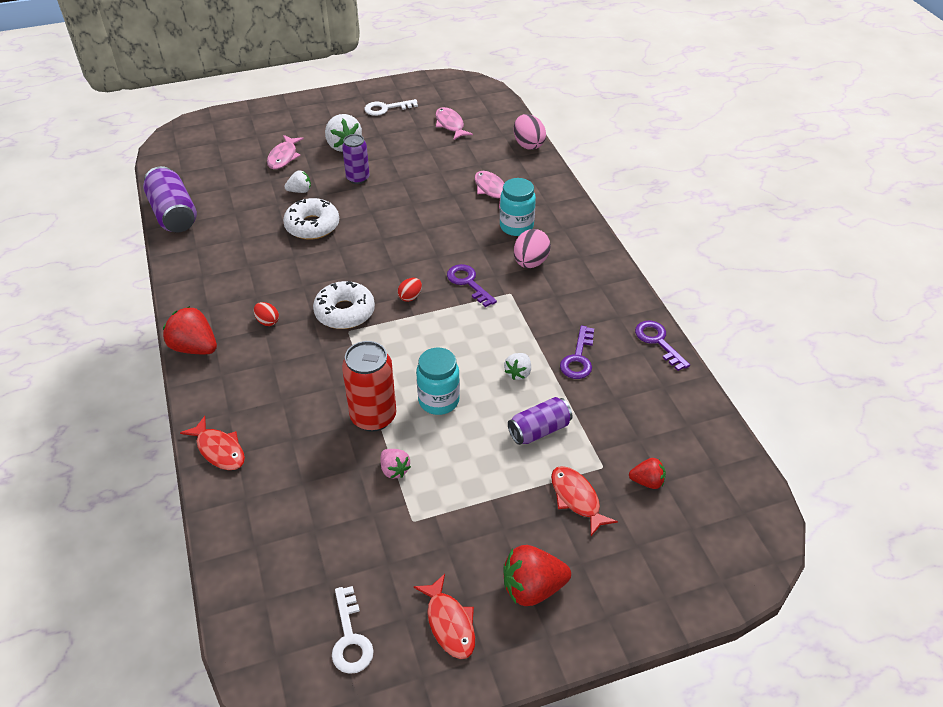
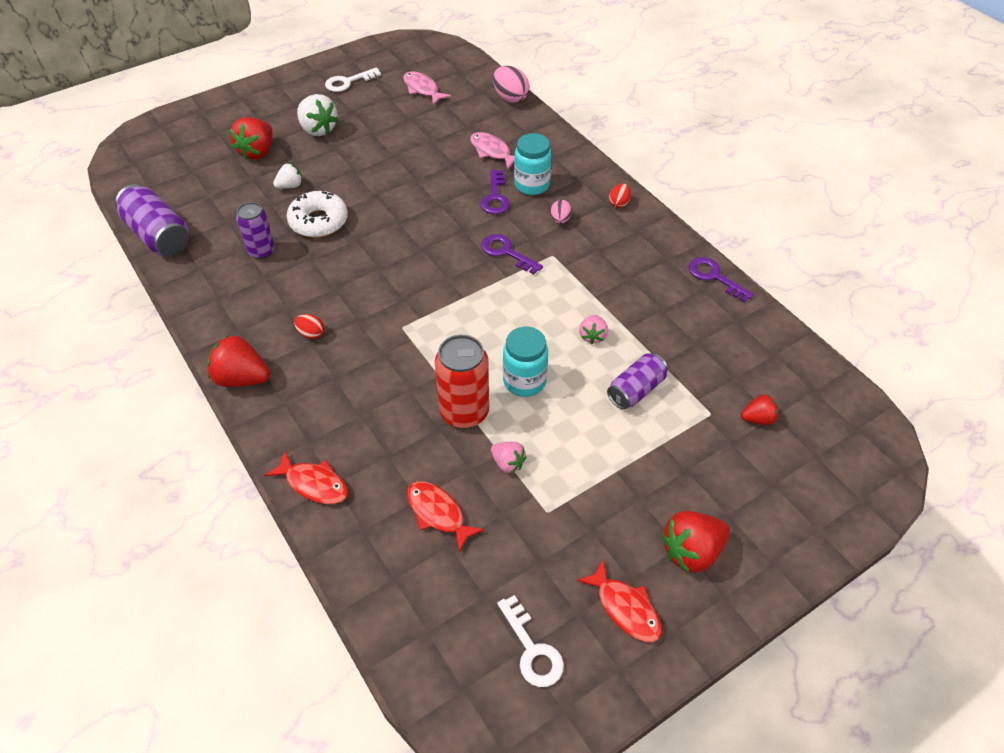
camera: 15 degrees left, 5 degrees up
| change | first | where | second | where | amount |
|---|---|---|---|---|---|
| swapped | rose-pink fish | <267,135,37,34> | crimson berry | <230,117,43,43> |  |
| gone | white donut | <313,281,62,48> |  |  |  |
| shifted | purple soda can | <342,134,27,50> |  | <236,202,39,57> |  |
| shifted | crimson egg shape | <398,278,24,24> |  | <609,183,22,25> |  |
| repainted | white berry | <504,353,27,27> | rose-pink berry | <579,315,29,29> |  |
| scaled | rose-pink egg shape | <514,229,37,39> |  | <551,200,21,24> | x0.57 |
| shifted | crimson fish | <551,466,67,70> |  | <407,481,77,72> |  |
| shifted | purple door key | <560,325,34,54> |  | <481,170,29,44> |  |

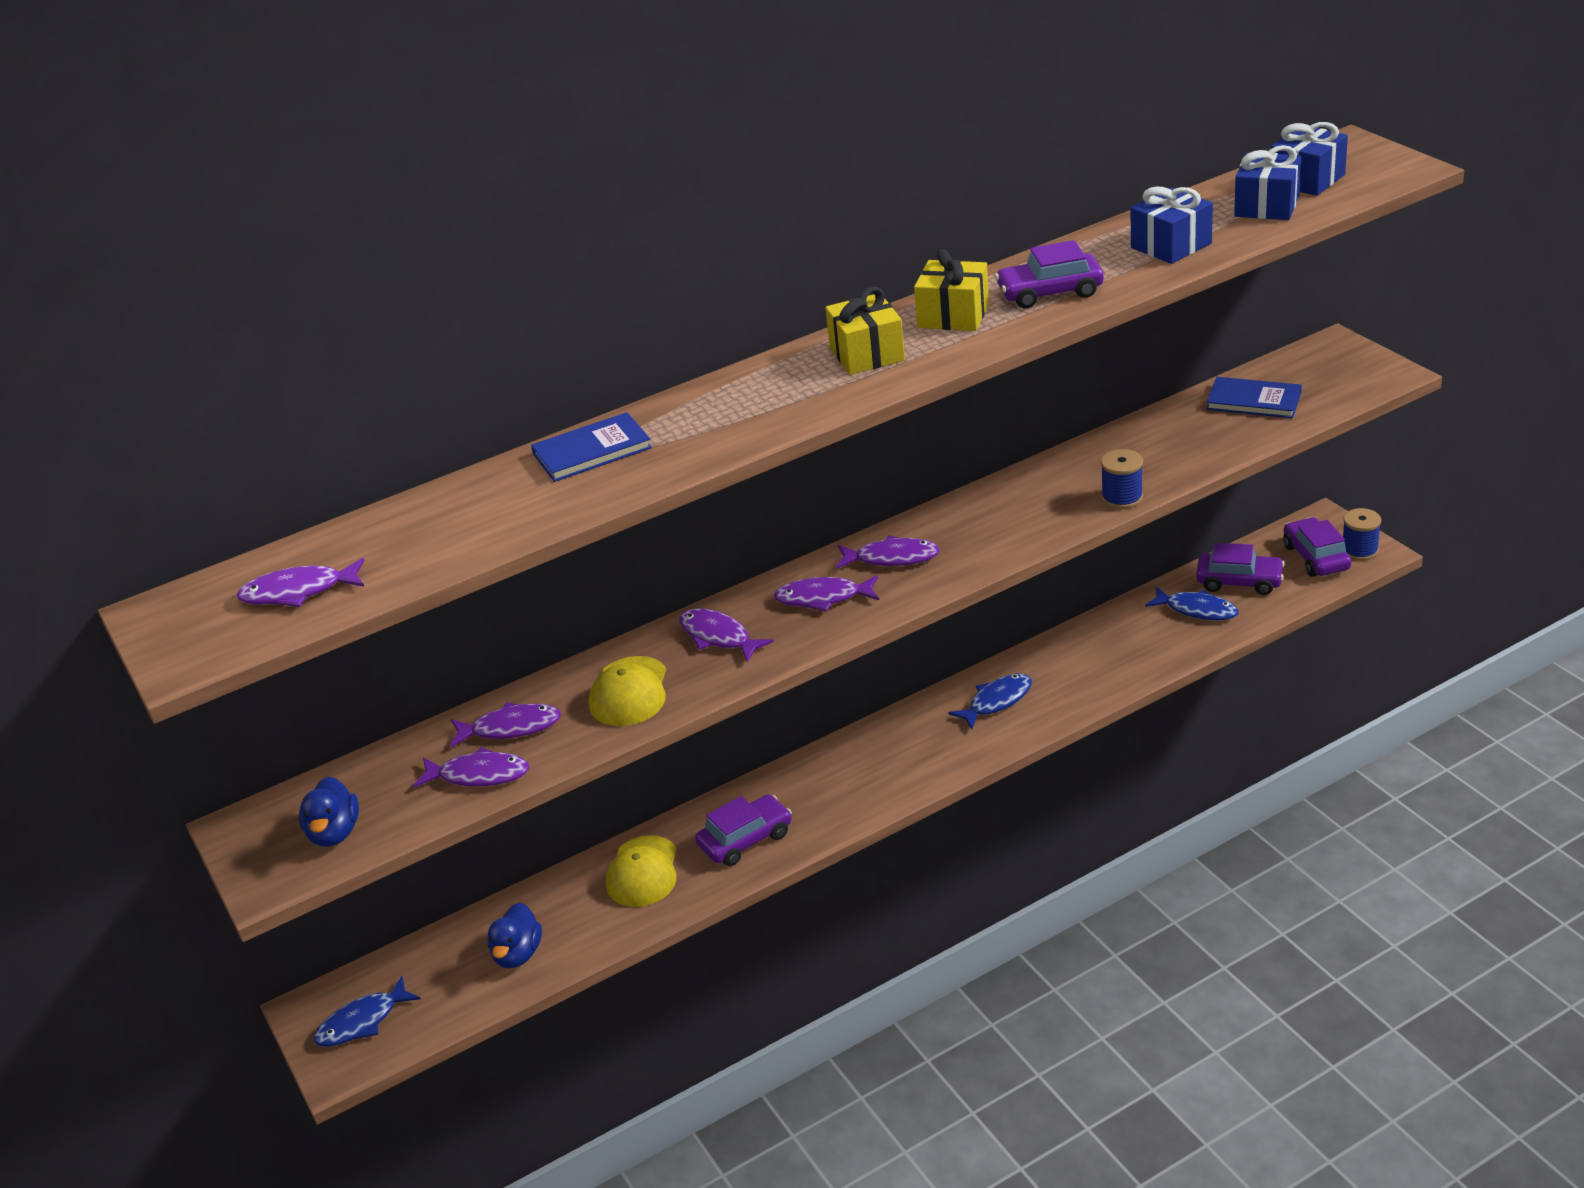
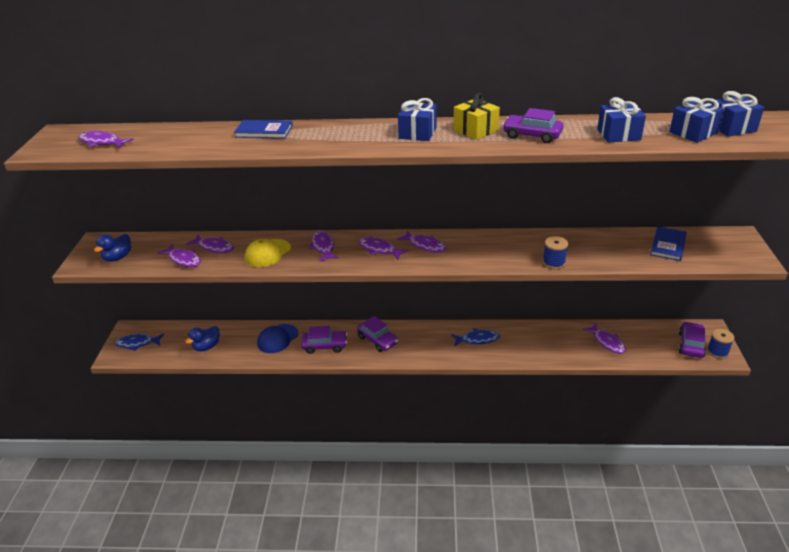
camera: 30 degrees right, 0 degrees up
| change | first | where | second | where | amount |
|---|---|---|---|---|---|
| repainted | yellow cap | <606,835,70,72> | royal blue cap | <257,324,41,29> |  |
| repainted | yellow present | <825,287,80,88> | royal blue present | <398,98,38,43> |  |
| repainted | royal blue fish | <1145,586,93,34> | purple fish | <583,323,43,31> |  |
| shifted | purple automobile | <1196,543,89,52> |  | <357,316,41,36> |  |
| rotated | royal blue hardcover | <1207,377,95,41> |  | <650,226,37,35> | 60 degrees clockwise |

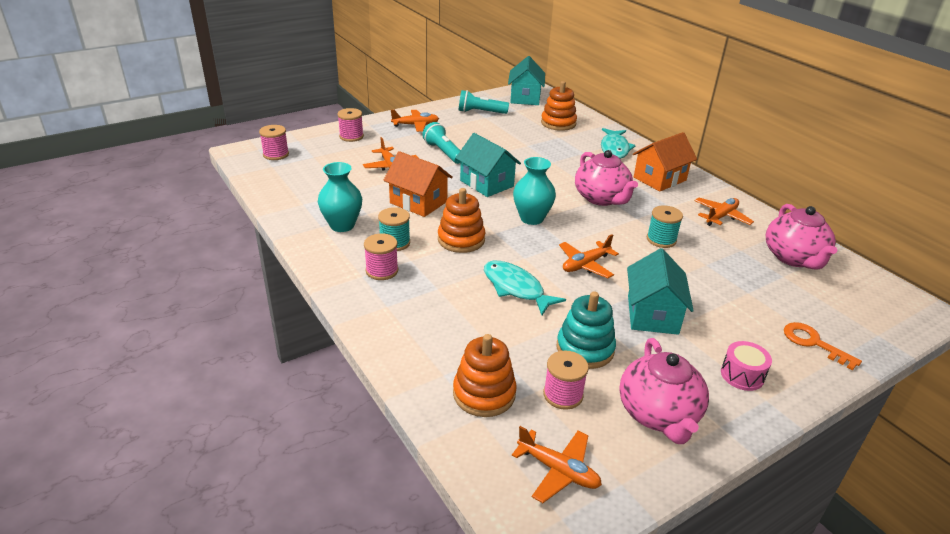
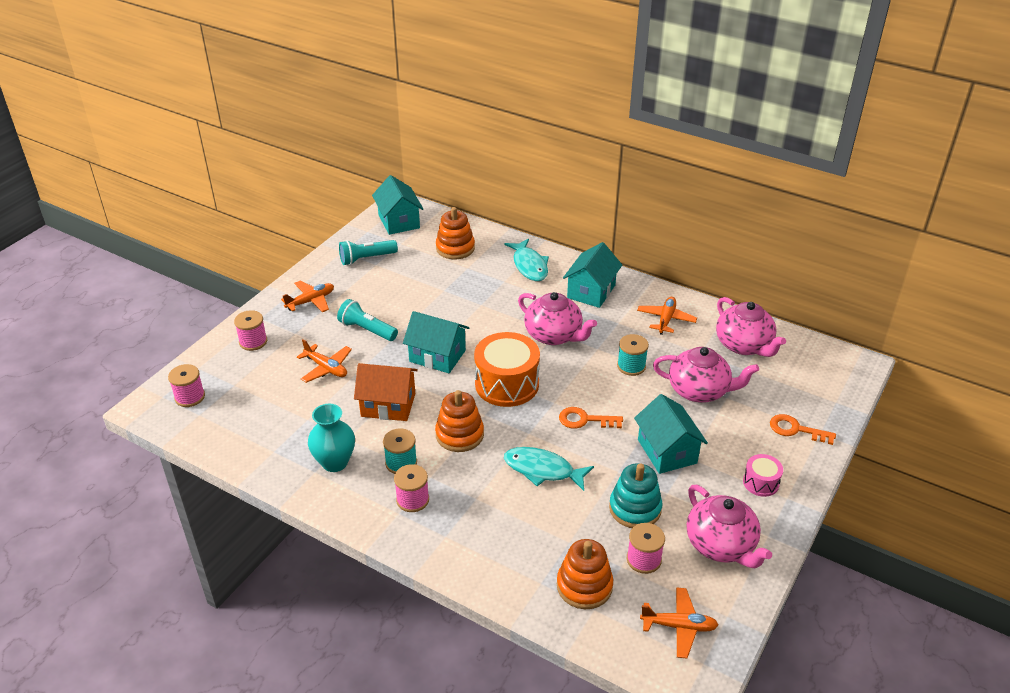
camera: 25 degrees left, 5 degrees up
| change | first | where | second | where | amount |
|---|---|---|---|---|---|
| swapped | aqua vase | <513,157,43,68> | orange drum | <474,332,66,75> |  |
| swapped | orange toy plane | <559,234,60,44> | orange door key | <559,407,64,22> |  |
| repainted | orange cottage | <633,132,64,59> | aqua cottage | <563,242,59,66> |  |
| new |  |  | rose-pink china teapot | <653,347,106,56> |  |

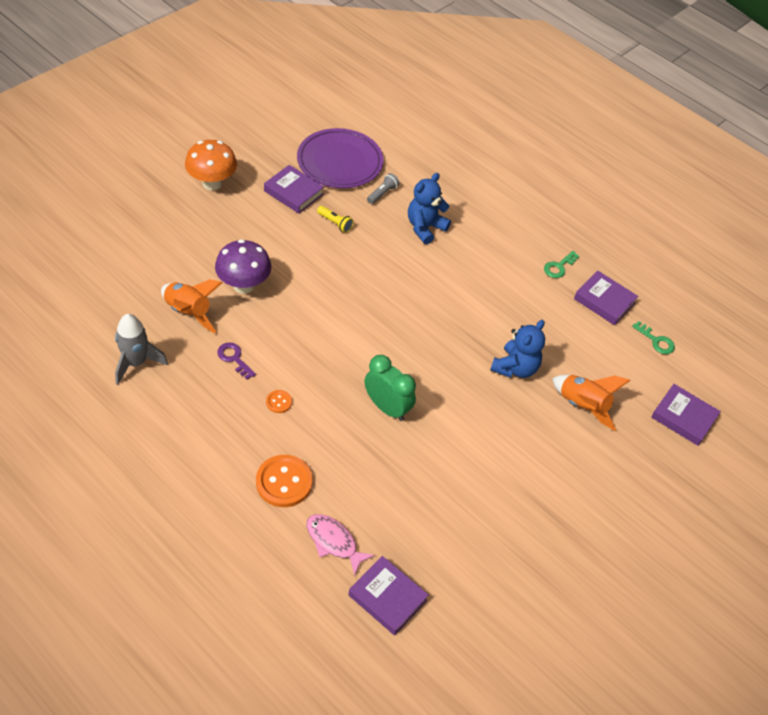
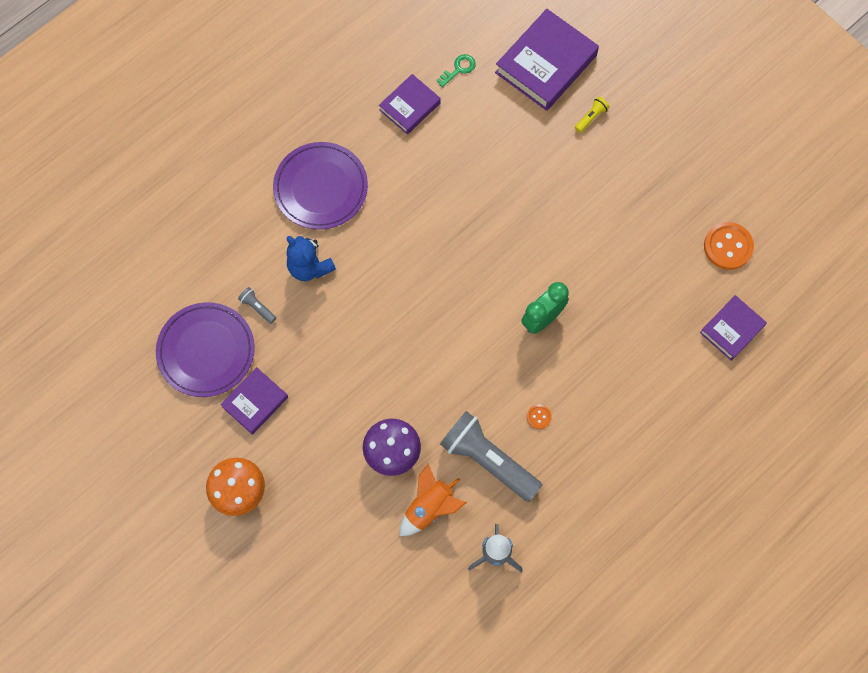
camera: 80 degrees left, 20 degrees up
| change | first | where | second | where | amount |
|---|---|---|---|---|---|
| swapped | purple door key | <217,342,39,37> | grey flashlight | <440,411,102,91> |  |
| shifted | orange button | <256,455,57,52> |  | <704,222,50,48> |  |
| gone | rose-pink fish | <307,514,68,62> |  |  |  |
| shifted | yellow flashlight | <317,206,37,27> |  | <575,97,35,36> |  |
| gone | royal blue teddy | <490,320,55,58> |  |  |  |
| gone | leaf-green door key | <544,251,35,27> |  |  |  |
| gone | orange rocket | <552,375,79,56> |  |  |  |
| scaled | purple hardcover | <651,384,70,62> |  | <495,9,104,102> | x1.70 |
| new |  |  | purple dinner plate | <273,142,95,88> |  |

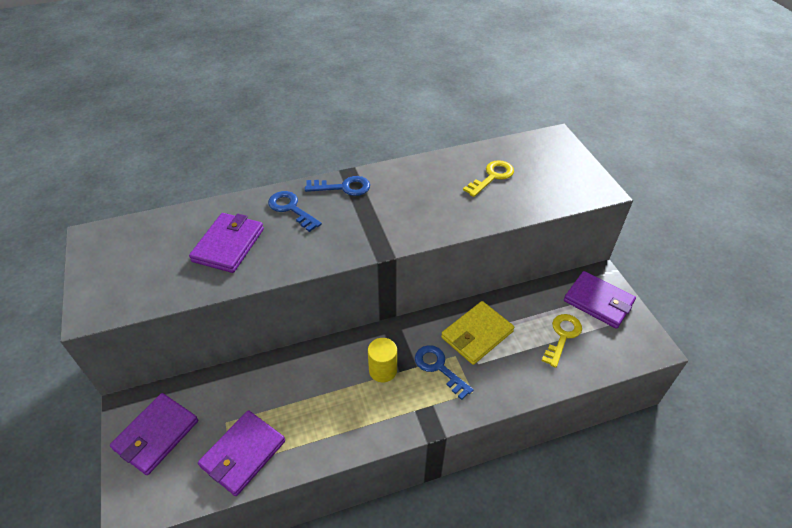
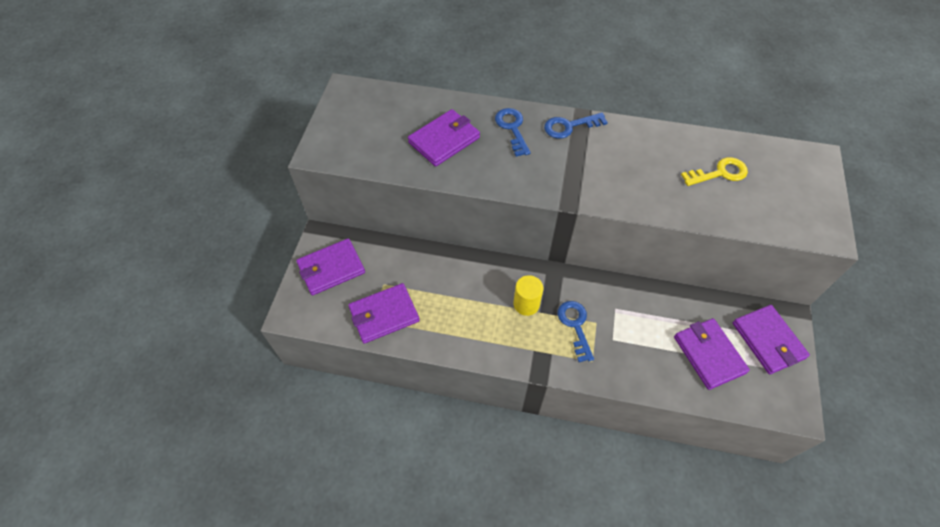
camera: 30 degrees right, 10 degrees up
| change | first | where | second | where | amount |
|---|---|---|---|---|---|
| rotated | royal blue door key | <305,176,65,20> |  | <544,113,64,26> | 135 degrees clockwise |
| gone | yellow wallet | <441,301,73,64> |  |  |  |
| swapped | yellow door key | <542,314,40,54> | purple wallet | <674,318,76,72> |  |

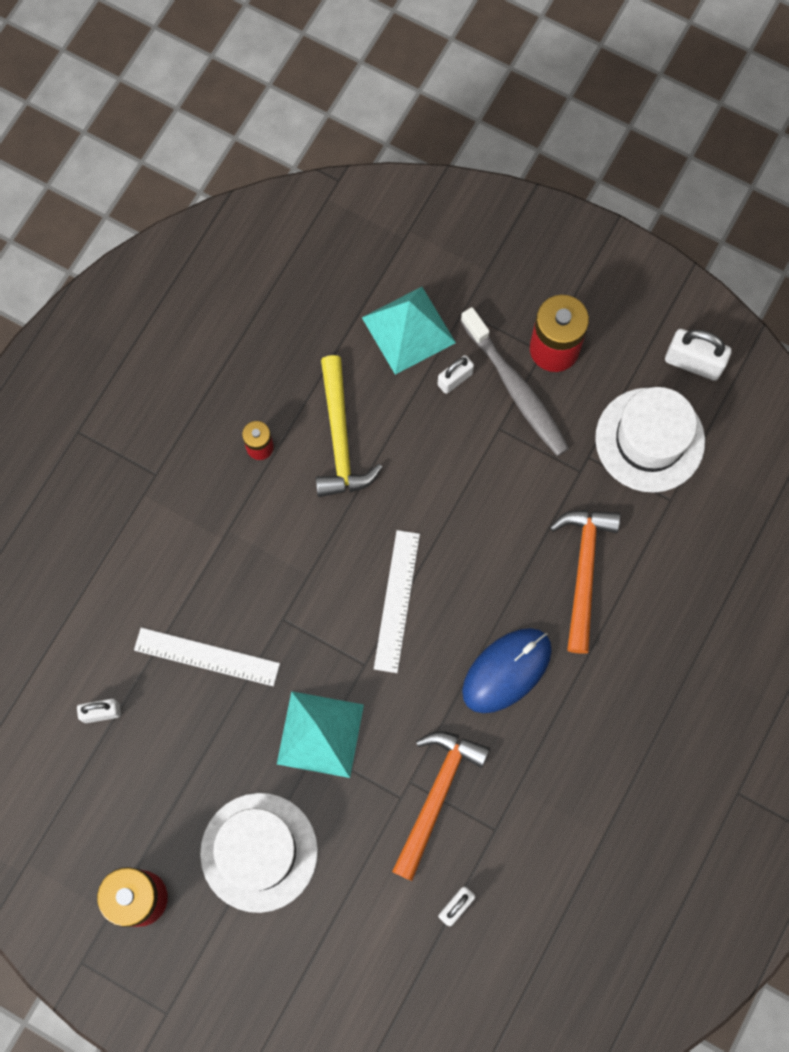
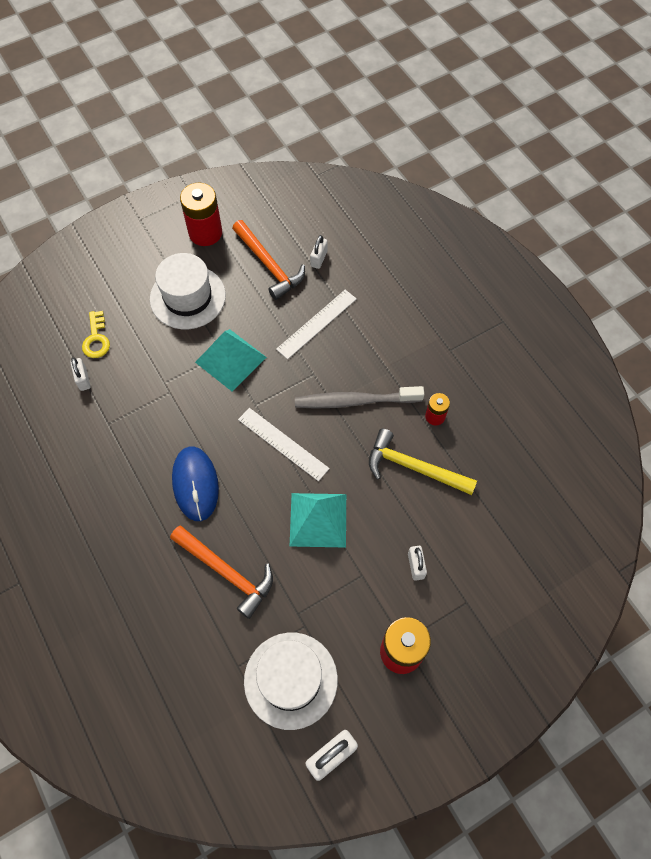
camera: 120 degrees right, 10 degrees down
| change | first | where | second | where | amount |
|---|---|---|---|---|---|
| shifted | aqua pyramid | <362,287,94,88> |  | <290,493,56,54> |  |
| shifted | orange hammer | <392,731,98,150> |  | <232,220,73,80> |  |
| shifted | grey tooth brush | <461,307,108,149> |  | <295,386,129,23> |  |
| new |  |  | yellow door key | <82,311,28,47> |  |

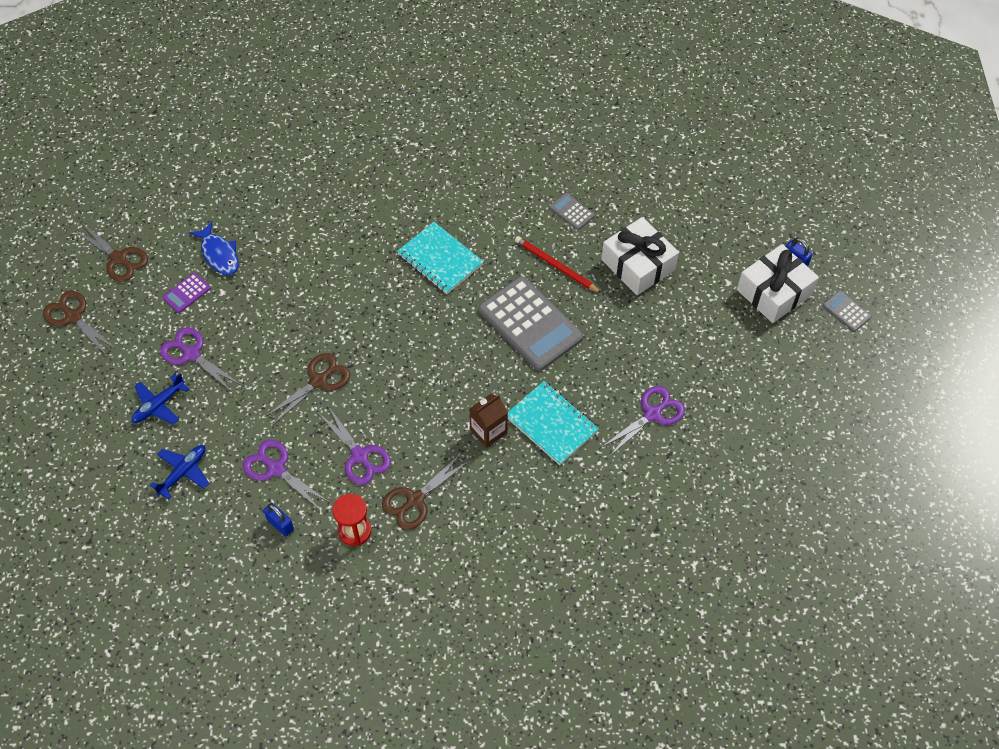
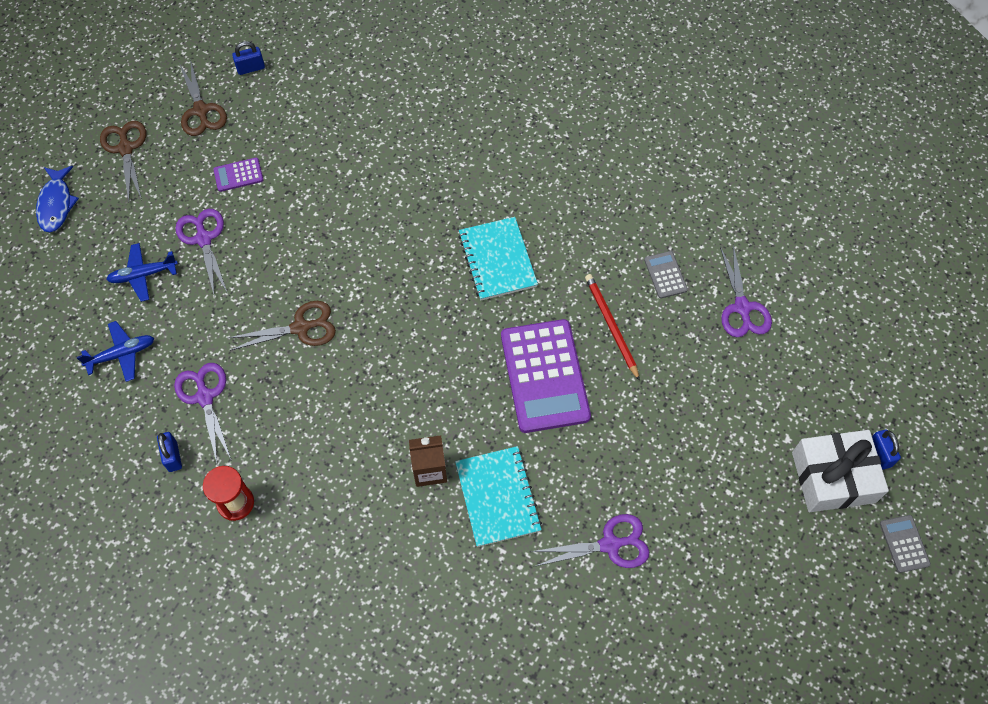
camera: 30 degrees right, 5 degrees up
| change | first | where | second | where | amount |
|---|---|---|---|---|---|
| shifted | royal blue fish | <189,221,50,54> |  | <36,166,43,66> |  |
| shifted | purple pair of scissors | <318,406,73,79> |  | <720,245,52,92> |  |
| gone | dark brown pair of scissors | <382,454,87,76> |  |  |  |
| repainted | grey adding machine | <478,276,105,95> | purple adding machine | <501,319,90,114> |  |
| gone | white present | <601,217,78,78> |  |  |  |
| new |  |  | royal blue padlock | <232,41,33,34> |  |

